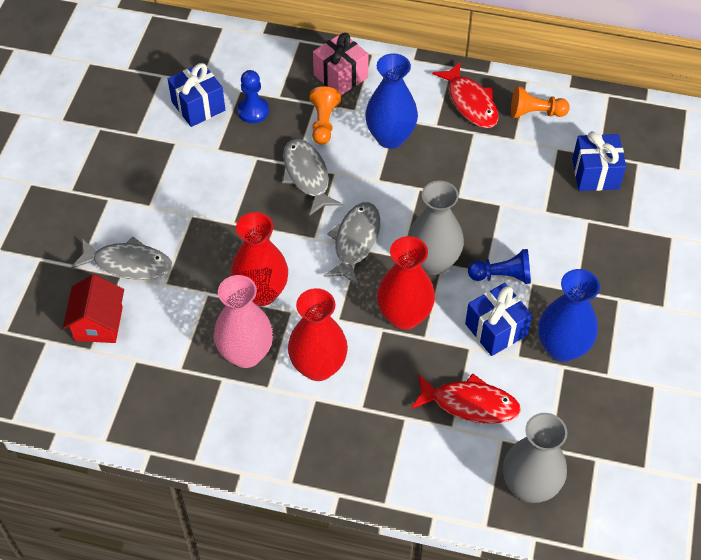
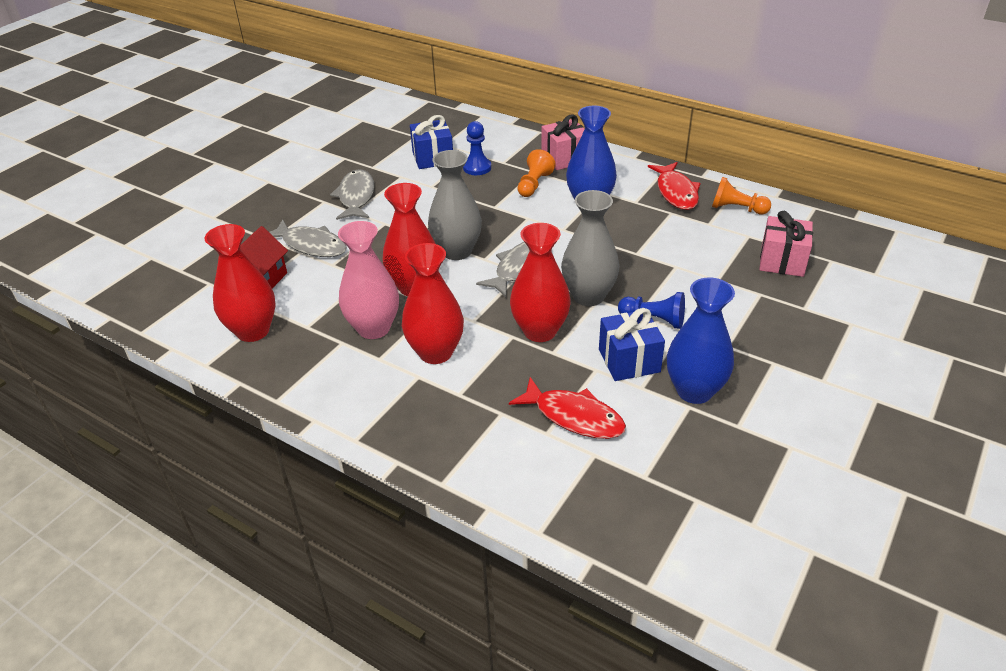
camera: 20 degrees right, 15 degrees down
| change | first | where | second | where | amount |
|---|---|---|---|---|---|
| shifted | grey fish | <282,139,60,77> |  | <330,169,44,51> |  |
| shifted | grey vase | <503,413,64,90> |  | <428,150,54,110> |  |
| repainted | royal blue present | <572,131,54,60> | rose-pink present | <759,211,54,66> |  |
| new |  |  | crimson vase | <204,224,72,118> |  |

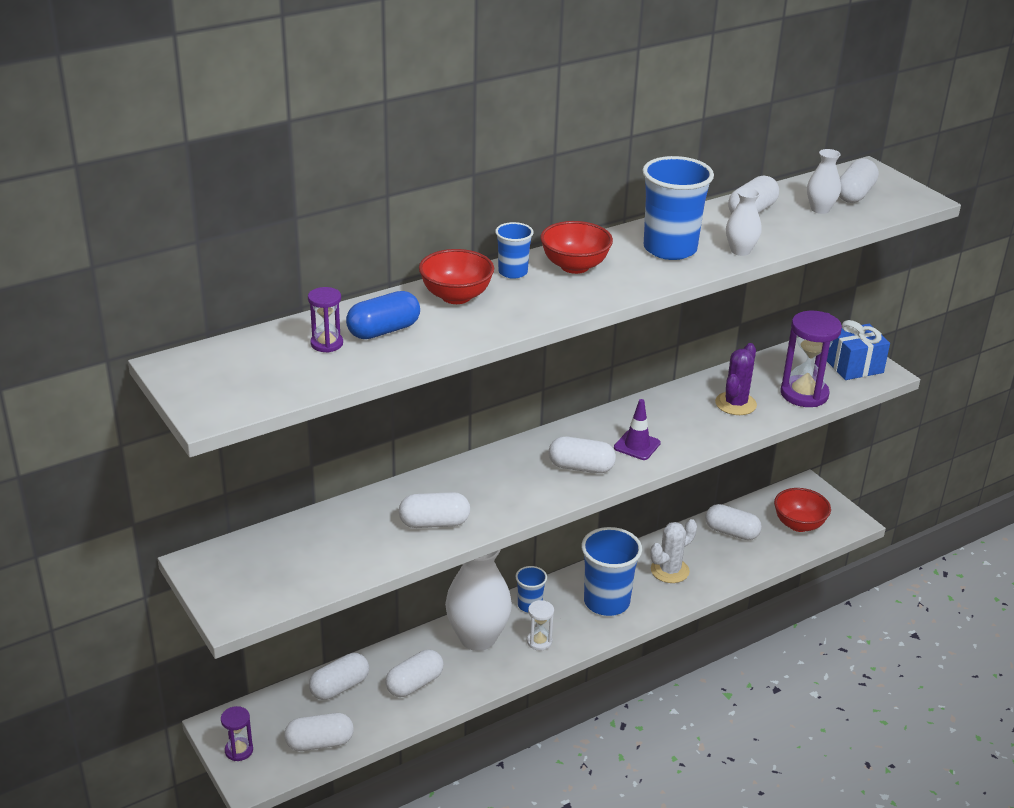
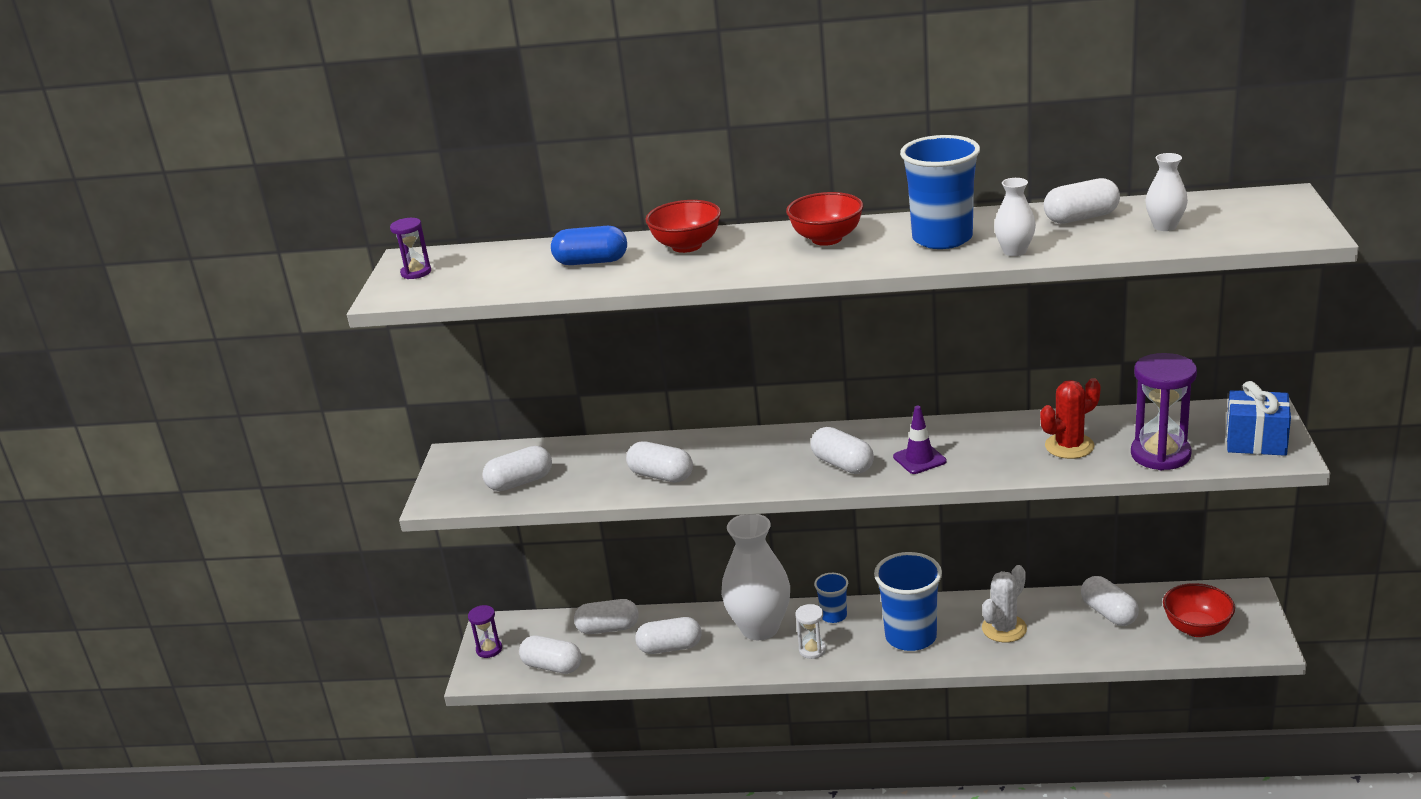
camera: 40 degrees right, 5 degrees down
| change | first | where | second | where | amount |
|---|---|---|---|---|---|
| shifted | purple sand timer | <308,287,35,66> |  | <390,218,41,61> |  |
| gone | royal blue tumbler | <495,222,39,57> |  |  |  |
| rotated | white prickly plant | <650,519,47,64> |  | <982,565,45,77> | 45 degrees counterclockwise |
| repainted | purple prickly plant | <715,343,42,72> | crimson prickly plant | <1040,378,60,81> |  |
| shifted | white pill shape | <839,158,40,45> |  | <483,446,69,45> |  |

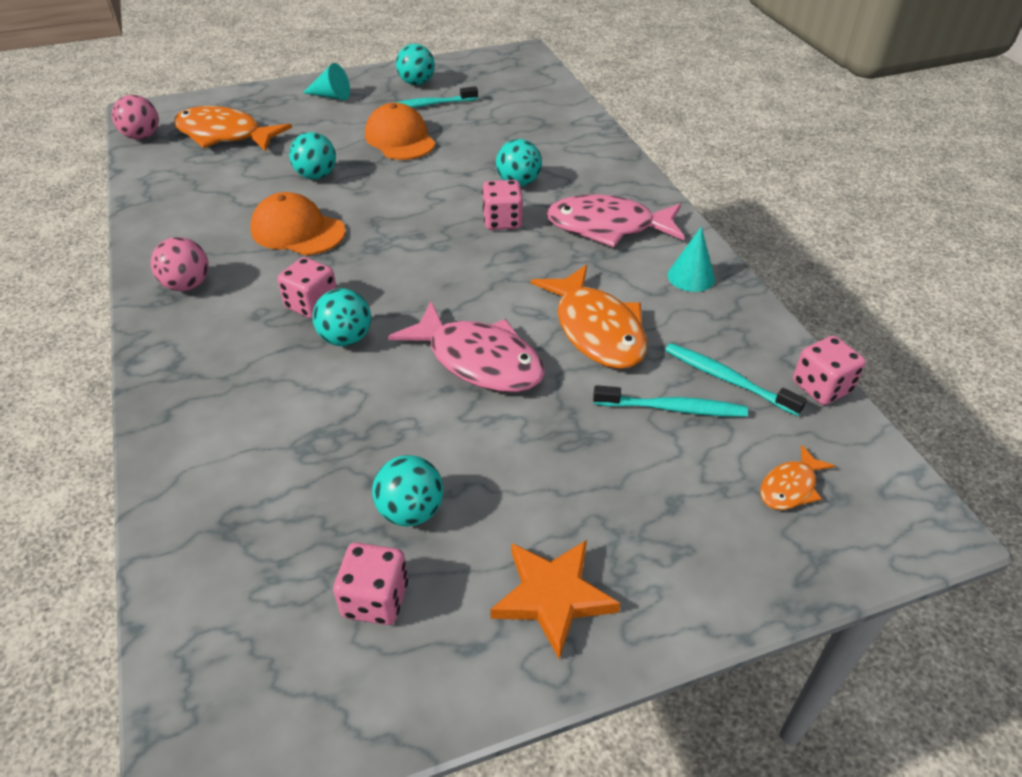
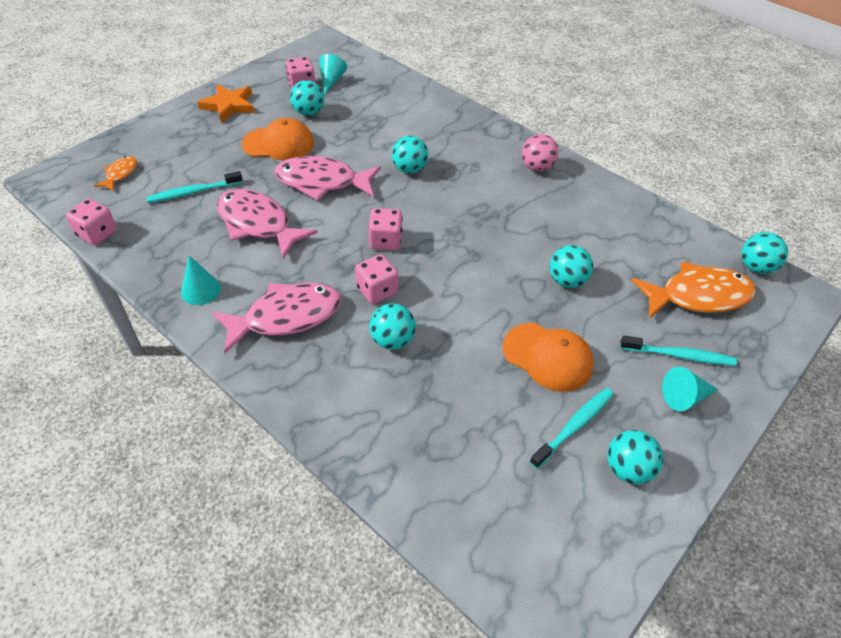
camera: 150 degrees right, 5 degrees up
| change | first | where | second | where | amount |
|---|---|---|---|---|---|
| repainted | rose-pink play ball | <112,95,47,45> | aqua play ball | <741,232,47,42> |  |
| shifted | orange cap | <250,192,95,63> |  | <242,118,72,43> |  |
| shifted | rose-pink game die | <277,257,60,62> |  | <368,208,35,42> |  |
| repainted | orange fish | <531,265,116,104> | rose-pink fish | <217,189,101,70> |  |
| shifted | aqua tooth brush | <665,343,142,73> |  | <620,336,117,30> |  |
| new |  |  | aqua solid cone | <319,54,28,40> |  |

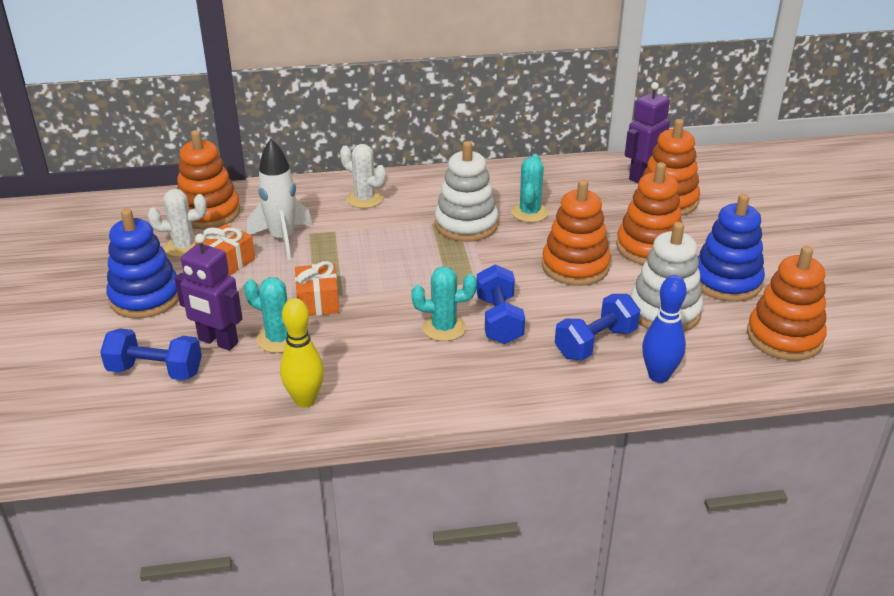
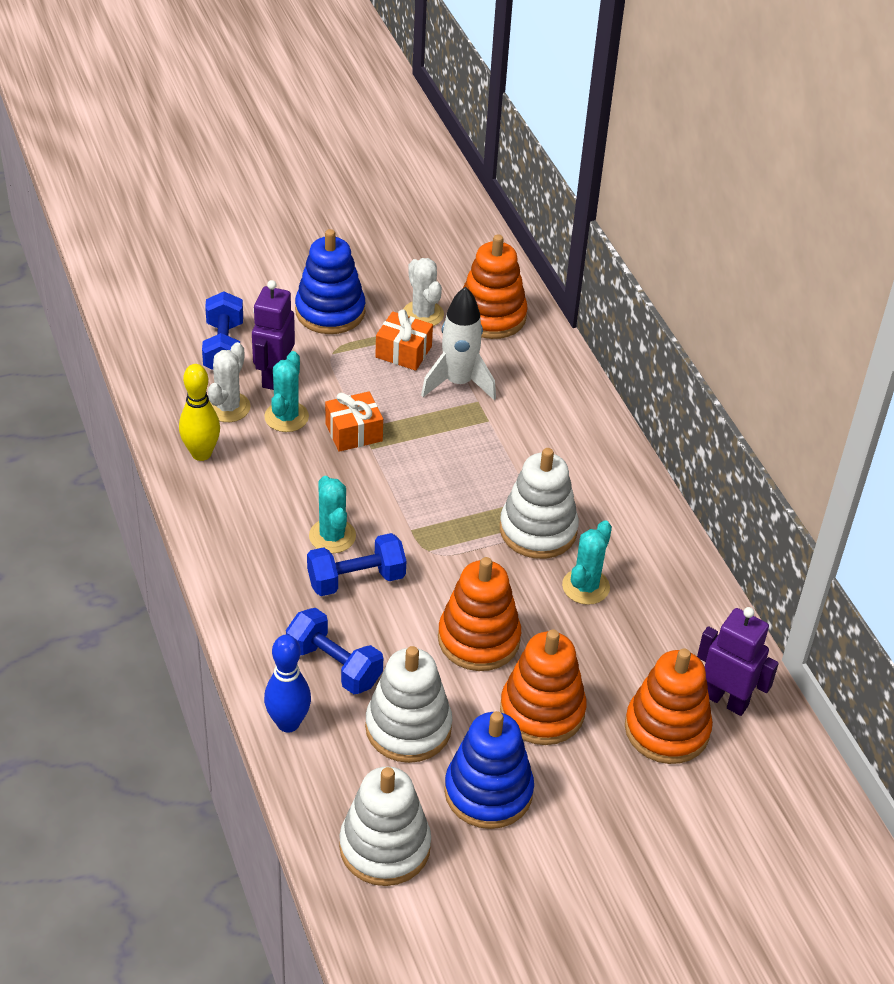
camera: 75 degrees right, 10 degrees up
| change | first | where | second | where | amount |
|---|---|---|---|---|---|
| shifted | white prickly plant | <340,144,46,64> |  | <208,342,42,80> |  |
| rotated | aqua prickly plant | <511,154,37,68> |  | <562,520,50,85> | 60 degrees counterclockwise |
| repainted | orange stacking toy | <747,246,80,115> | white stacking toy | <339,766,92,120> |  |

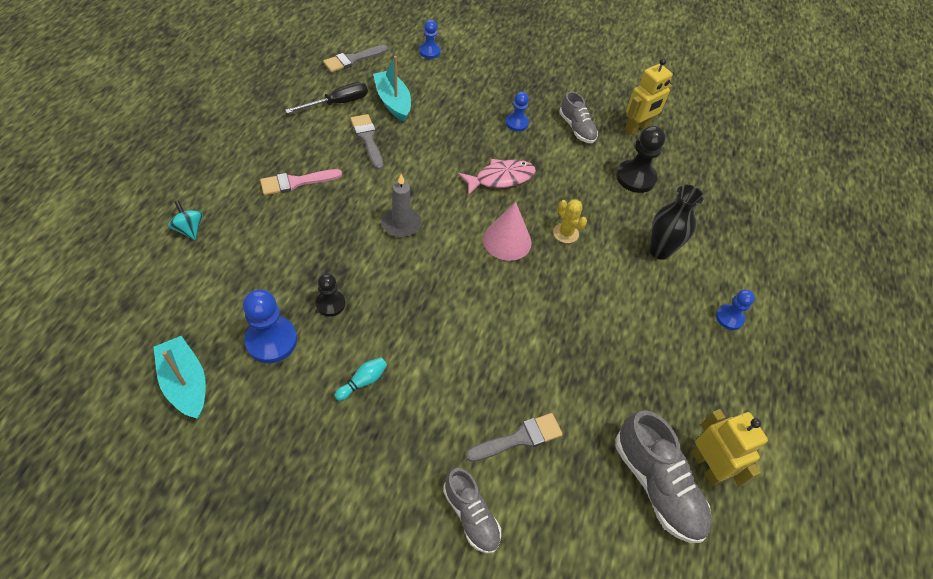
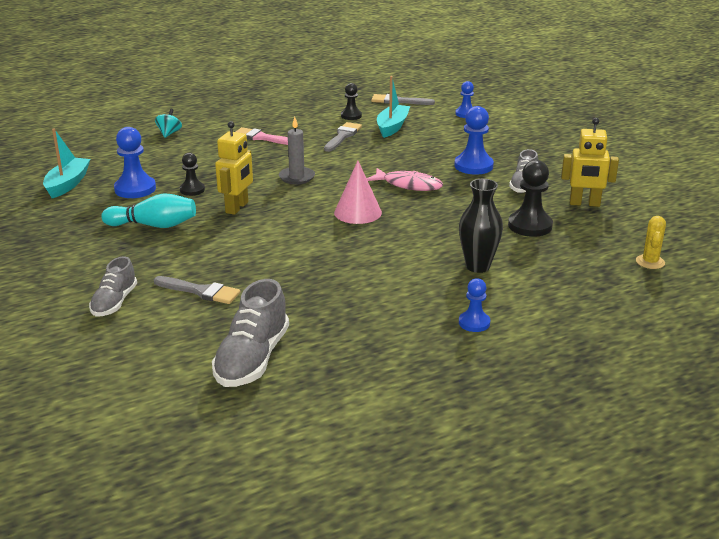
camera: 50 degrees right, 25 degrees down
| change | first | where | second | where | amount |
|---|---|---|---|---|---|
| swapped | ebony flat screwdriver | <285,82,83,32> | ebony pawn | <341,83,21,37> |  |
| scaled | aqua bowling pin | <335,357,52,44> |  | <101,193,95,35> | x1.87 |
| scaled | royal blue pawn | <506,92,23,40> |  | <454,106,40,69> | x1.65 |
| shifted | yellow prickly plant | <553,199,34,44> |  | <636,216,30,53> |  |
| shifted | yellow toy robot | <692,409,76,78> |  | <215,121,38,94> |  |

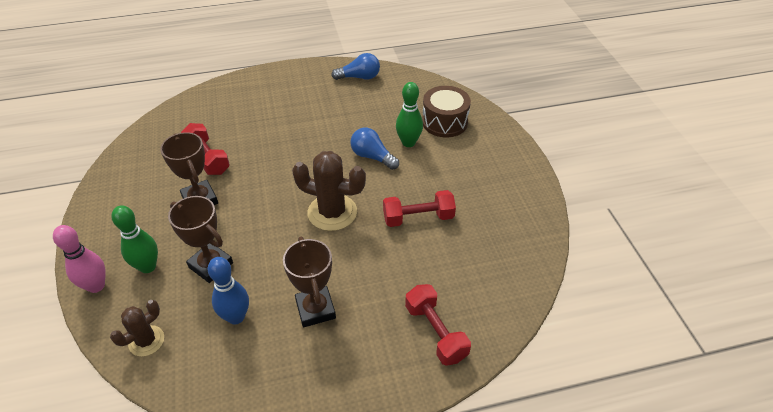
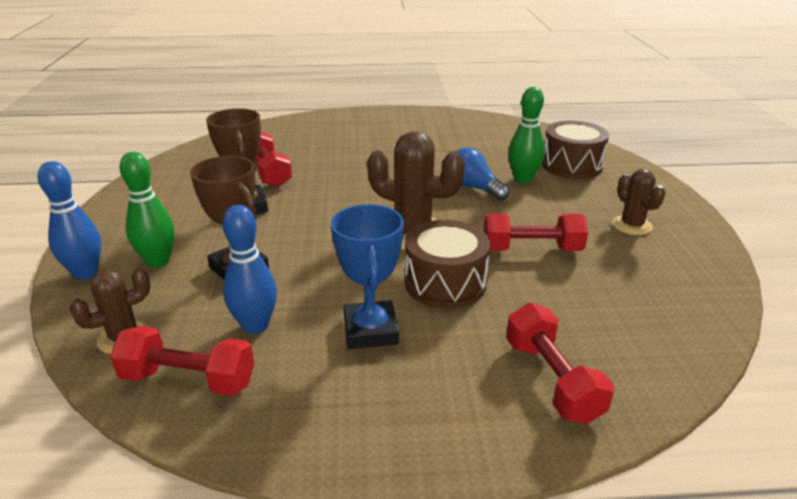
camera: 10 degrees right, 15 degrees down
| change | first | where | second | where | amount |
|---|---|---|---|---|---|
| repainted | rose-pink bowling pin | <53,225,53,68> | royal blue bowling pin | <38,161,63,119> |  |
| repainted | dark brown trophy | <283,237,53,90> | royal blue trophy | <331,204,73,145> |  |
| gone | royal blue bulb | <331,53,49,27> |  |  |  |
| new |  |  | crimson dumbbell | <110,326,144,70> |  |
| new |  |  | dark brown drum | <405,220,85,89> |  |
| new |  |  | dark brown prickly plant | <612,169,54,66> |  |

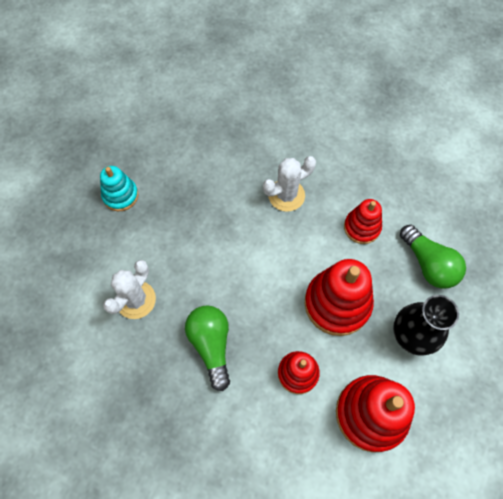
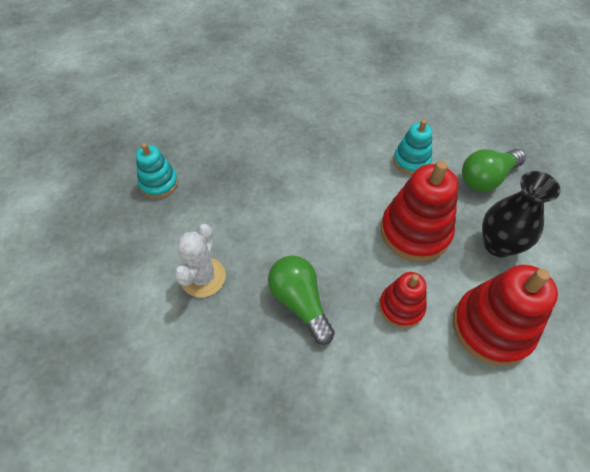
camera: 15 degrees left, 10 degrees down
| change | first | where | second | where | amount |
|---|---|---|---|---|---|
| gone | white prickly plant | <263,156,53,56> |  |  |  |
| repainted | crimson stacking toy | <344,199,38,45> | aqua stacking toy | <393,120,39,55> |  |
| rotated | leaf-green bulb | <400,225,66,64> |  | <462,149,64,43> | 105 degrees clockwise |

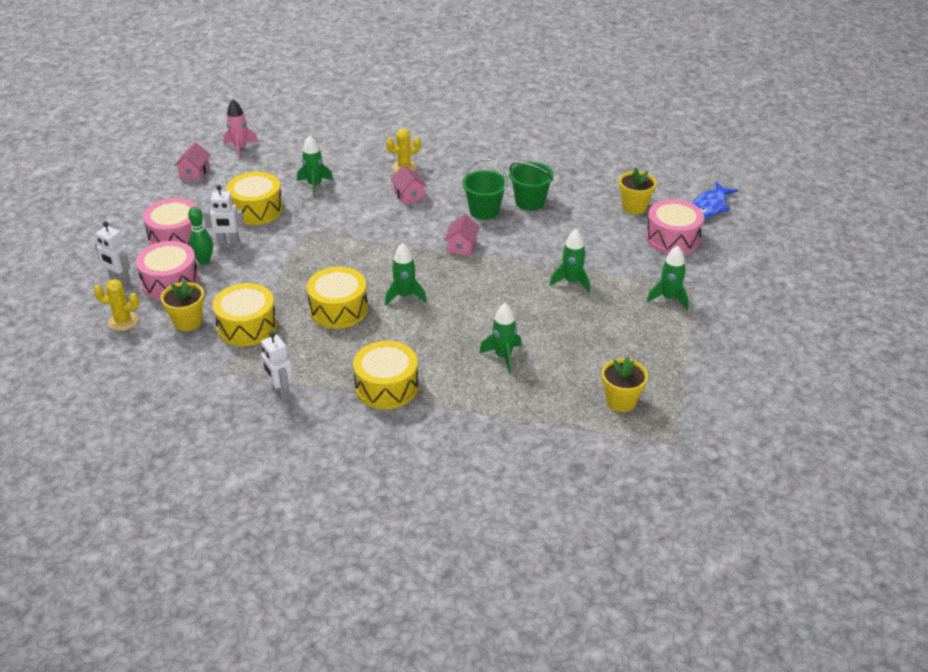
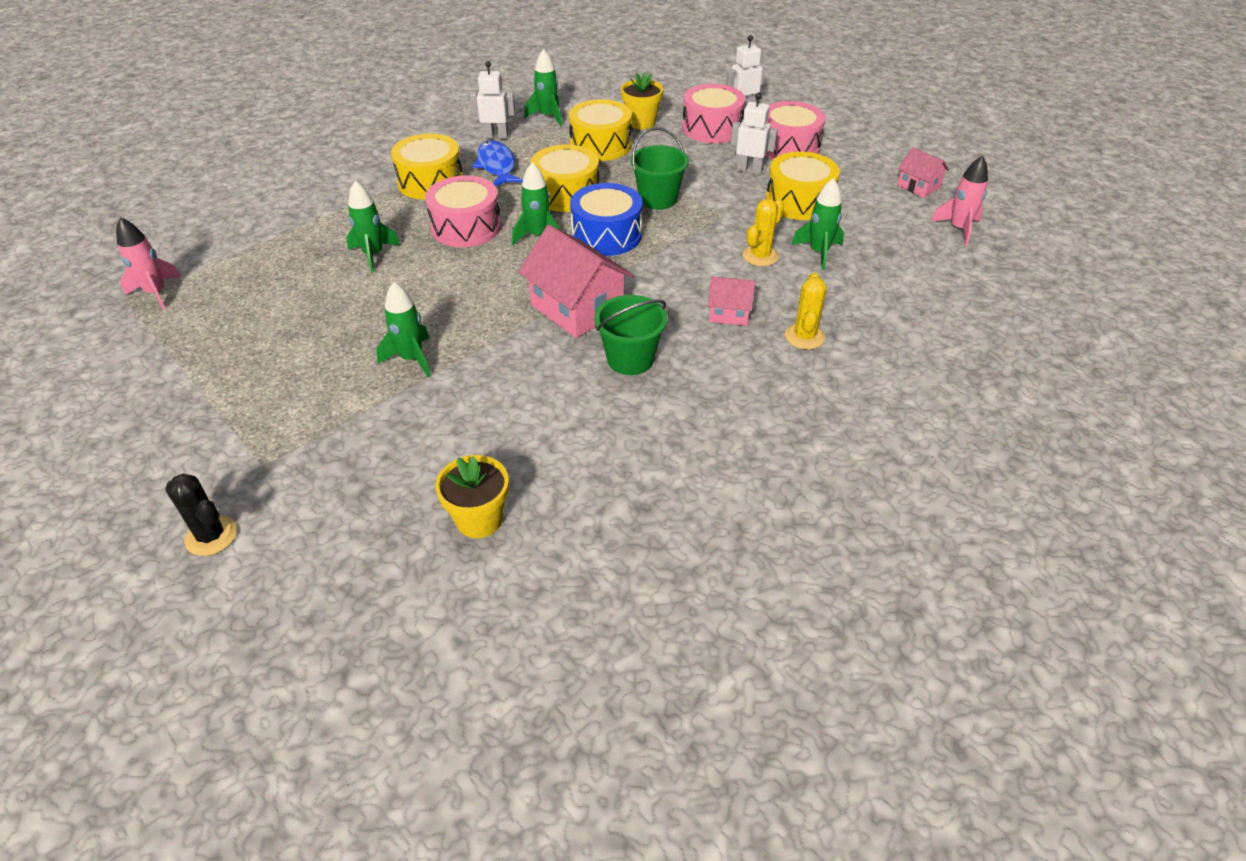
camera: 125 degrees right, 5 degrees up
| change | first | where | second | where | amount |
|---|---|---|---|---|---|
| shifted | yellow prickly plant | <94,279,46,52> |  | <743,199,41,67> |  |
| gone | leaf-green bowling pin | <188,207,25,57> |  |  |  |
| rotated | white toy robot | <204,185,40,59> |  | <731,93,47,81> | 75 degrees clockwise |
| scaled | rose-pink cottage | <444,214,36,42> |  | <519,225,114,113> | x1.86 |
| shifted | leaf-green pail | <509,162,45,49> |  | <630,127,59,83> |  |
| gone | yellow flower pot | <602,356,46,56> |  |  |  |
| shifted | rose-pink drum | <645,199,59,55> |  | <425,175,76,72> |  |
| shifted | leaf-green rocket | <647,245,42,65> |  | <524,49,38,77> |  |
| shifted | royal blue fish | <692,182,46,37> |  | <472,140,51,46> |  |
| new |  |  | rose-pink rocket | <116,217,65,93> |  |
| new |  |  | ebony prickly plant | <165,474,72,82> |  |
| new |  |  | royal blue drum | <570,183,73,73> |  |

